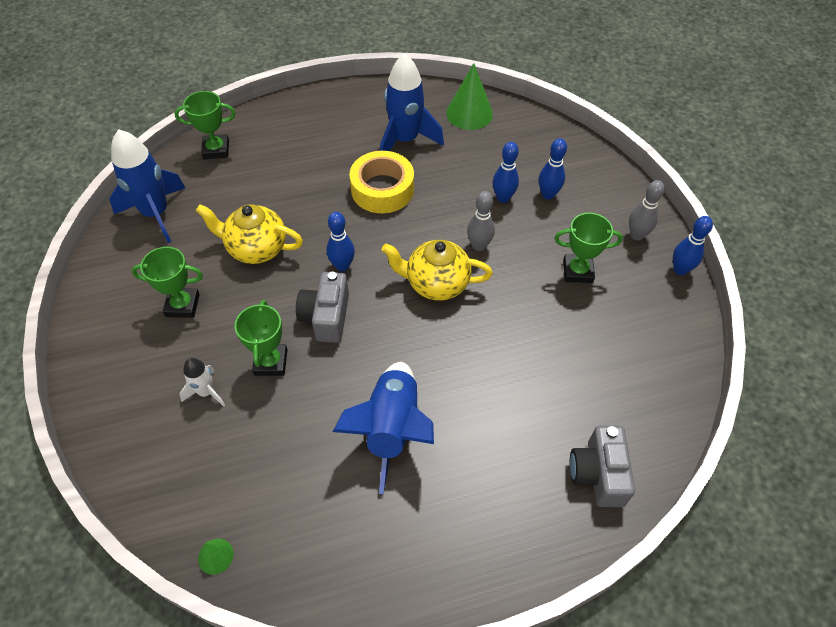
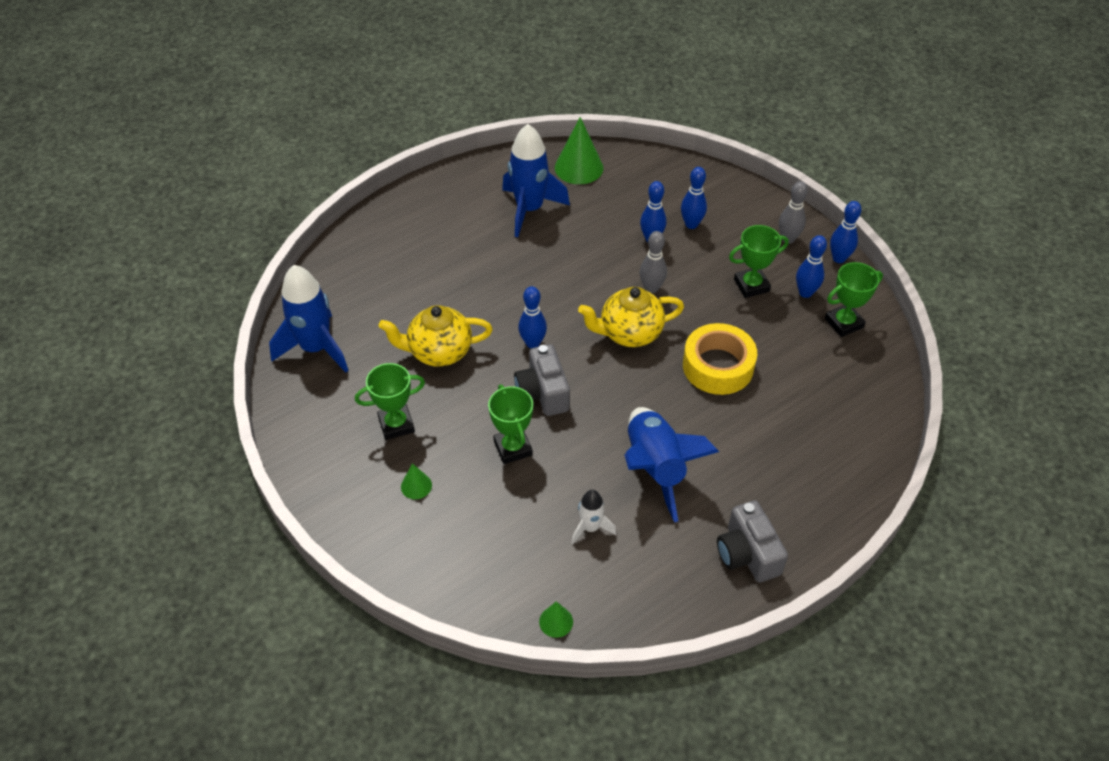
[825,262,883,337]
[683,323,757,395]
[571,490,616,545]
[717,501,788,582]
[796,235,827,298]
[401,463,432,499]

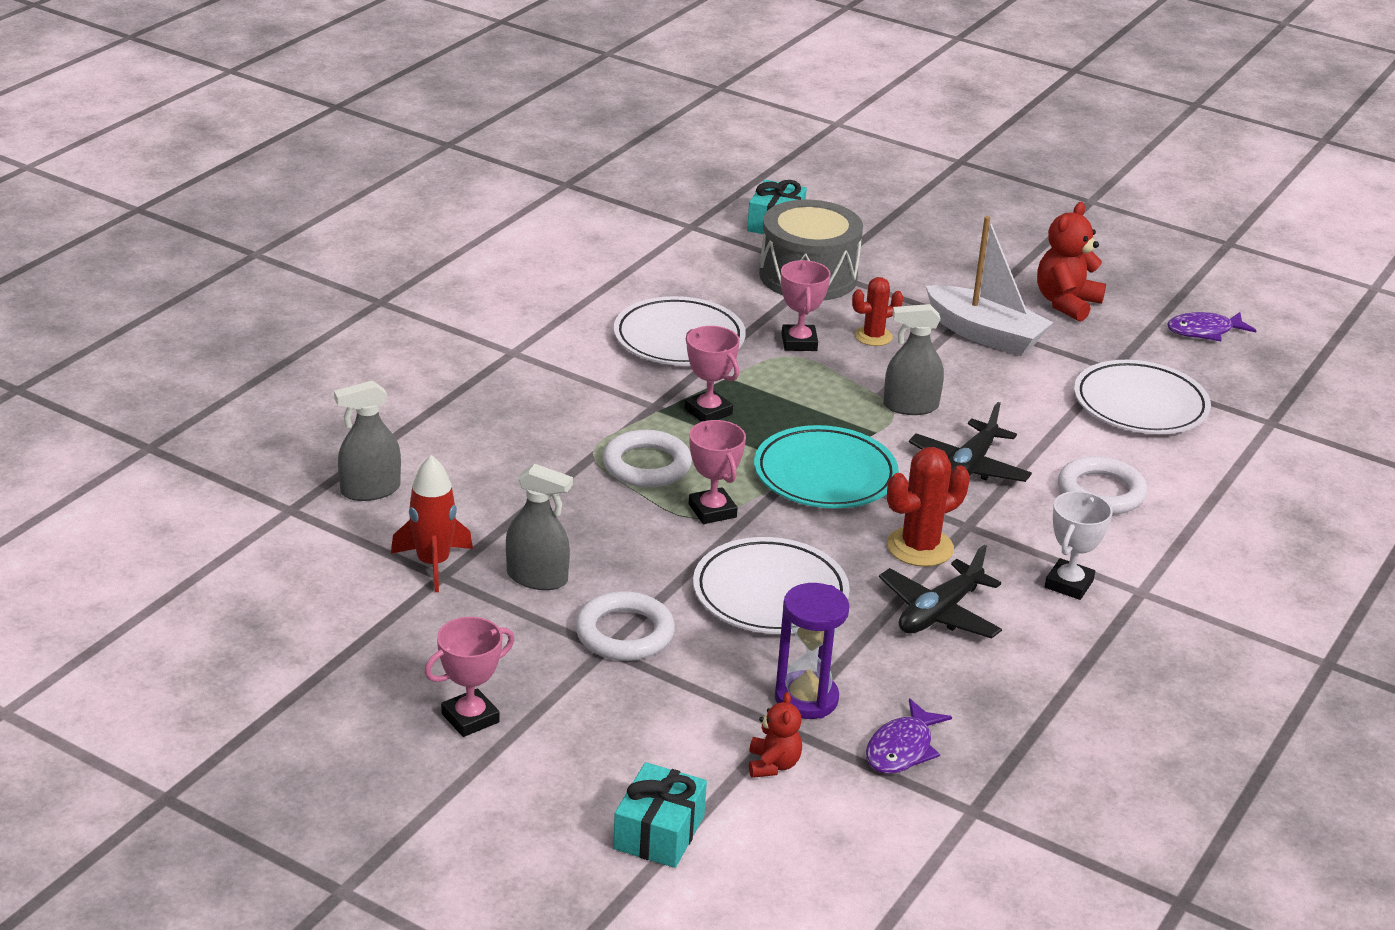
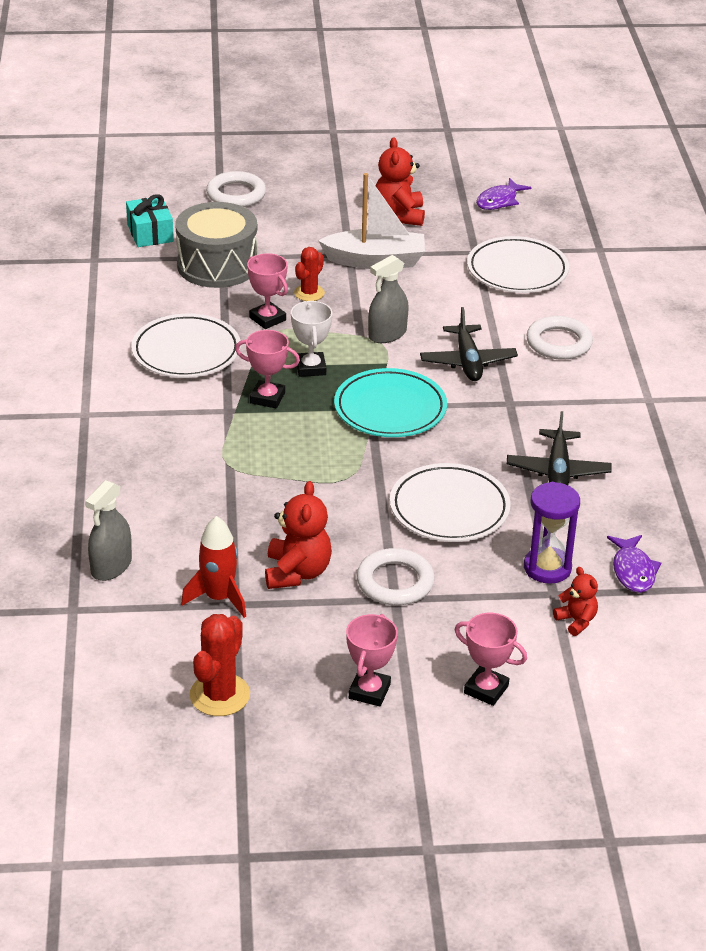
[455,613,527,706]
[206,171,266,207]
[190,614,250,716]
[265,481,332,589]
[291,301,332,377]
[613,762,707,868] (first image)

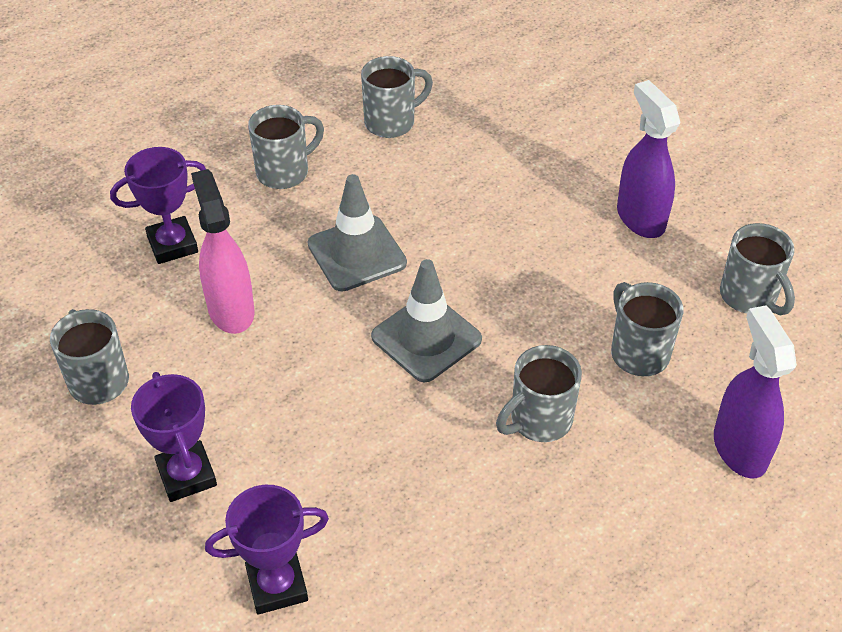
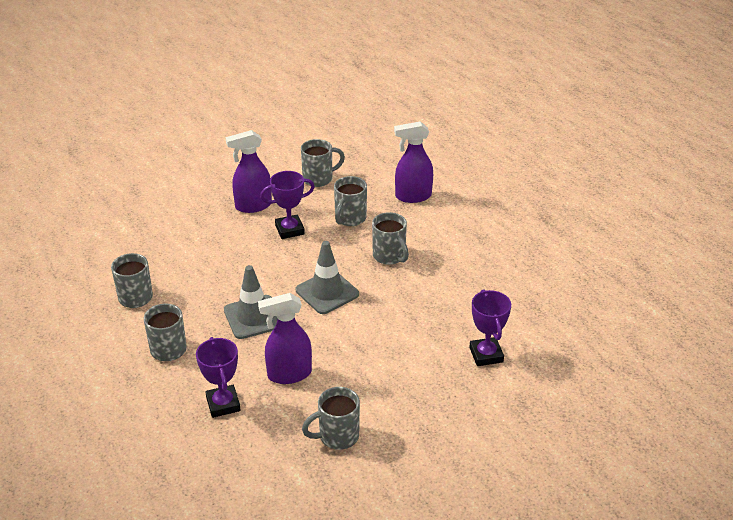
[258,293,312,384]
[334,176,367,226]
[260,171,315,239]

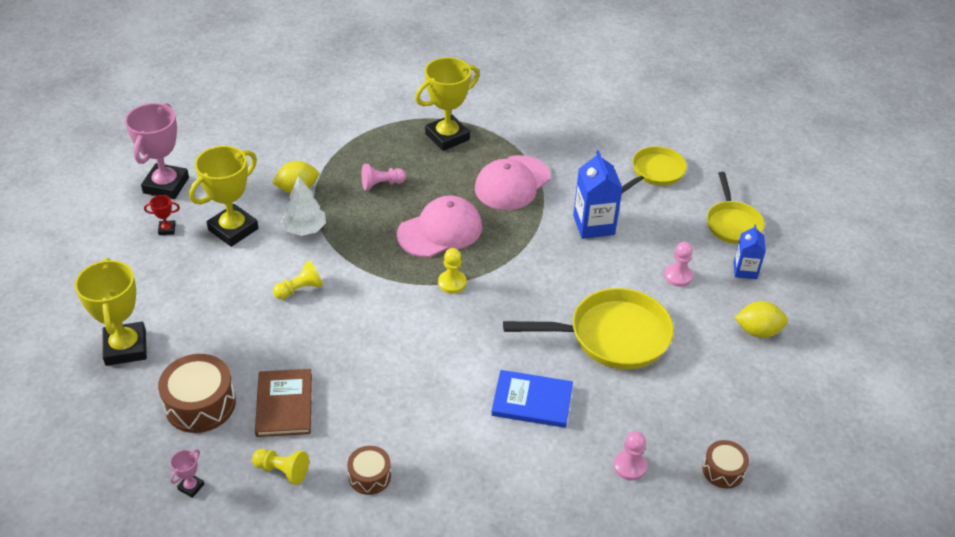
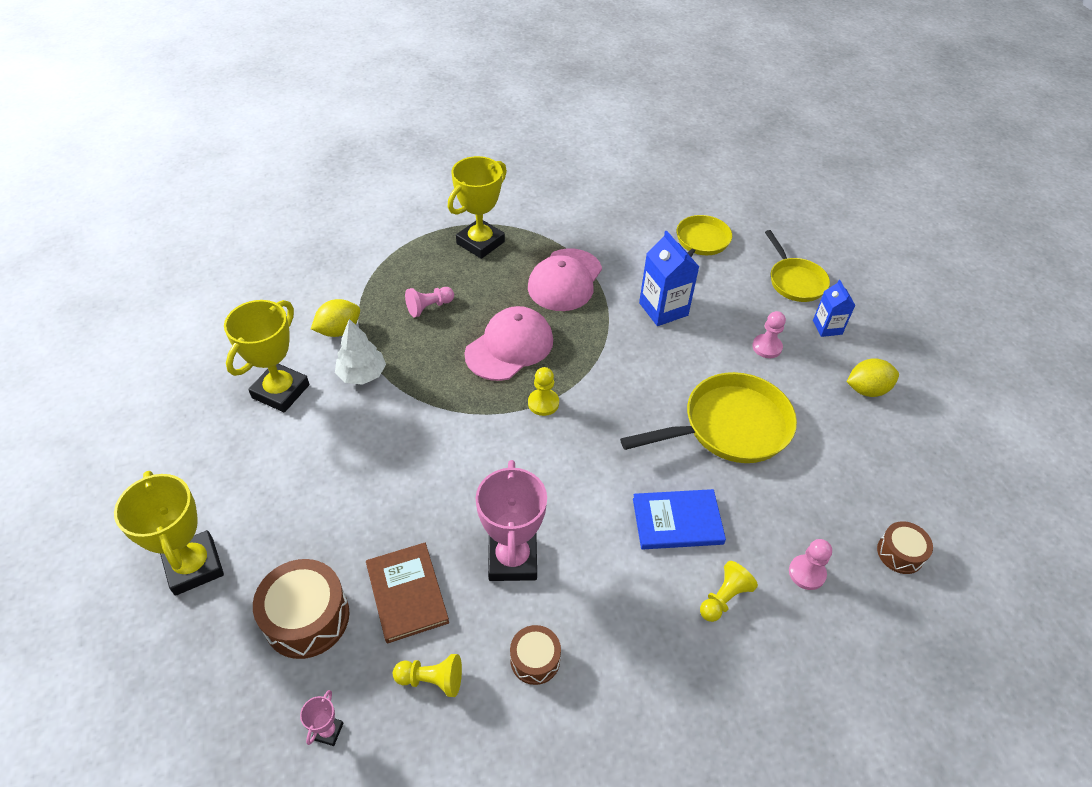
[476,460,547,581]
[144,195,180,235] (first image)
[700,561,758,622]

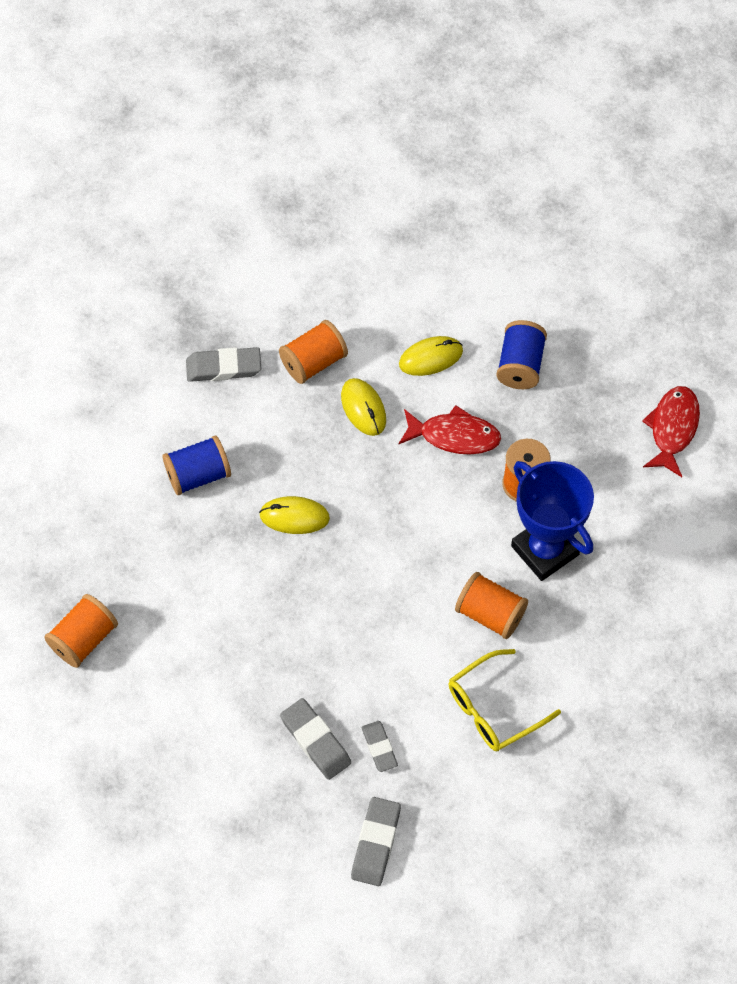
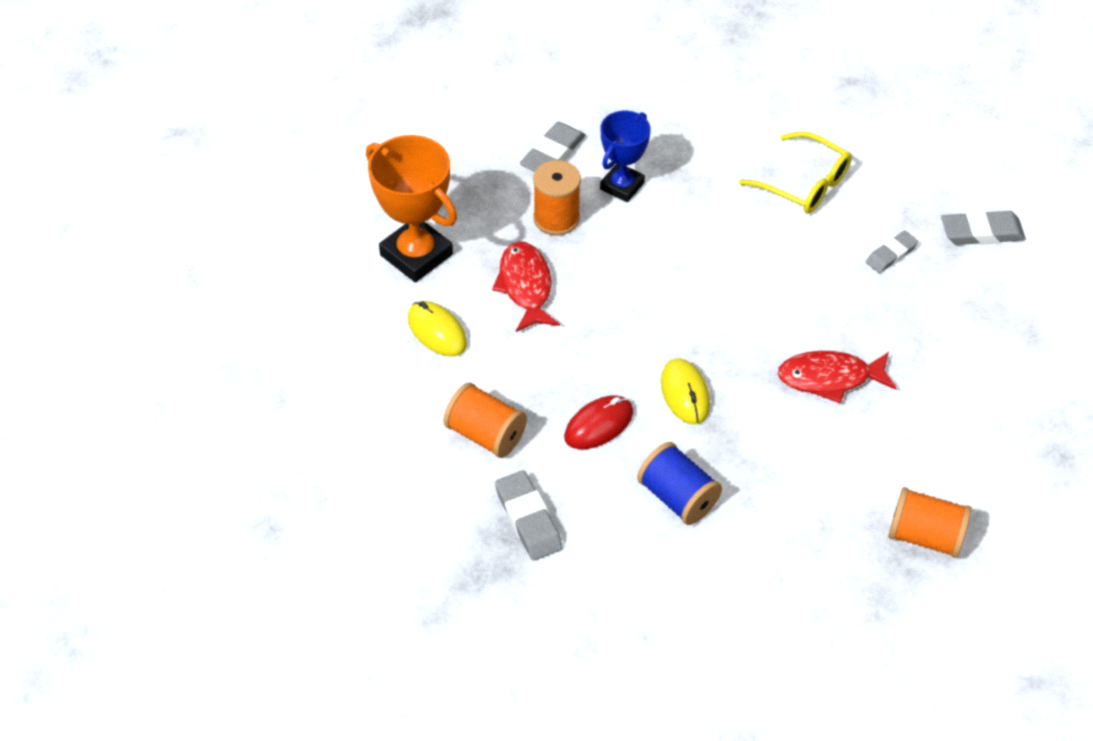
[366,135,457,282]
[341,378,386,436] (first image)
[778,351,897,404]
[600,111,651,202]
[455,572,528,639] (first image)
[520,122,585,172]
[564,395,633,449]

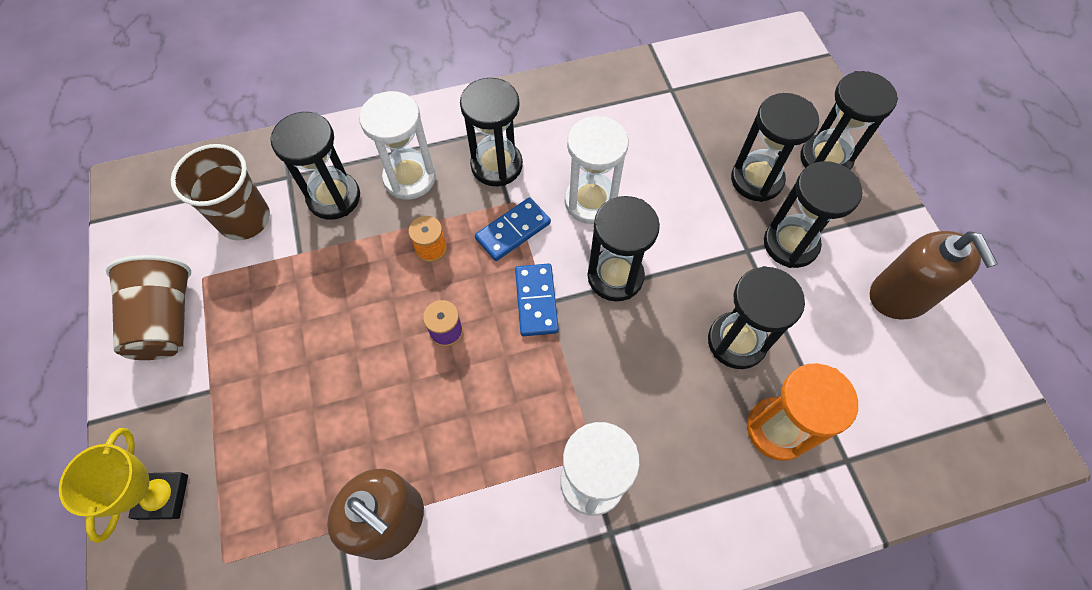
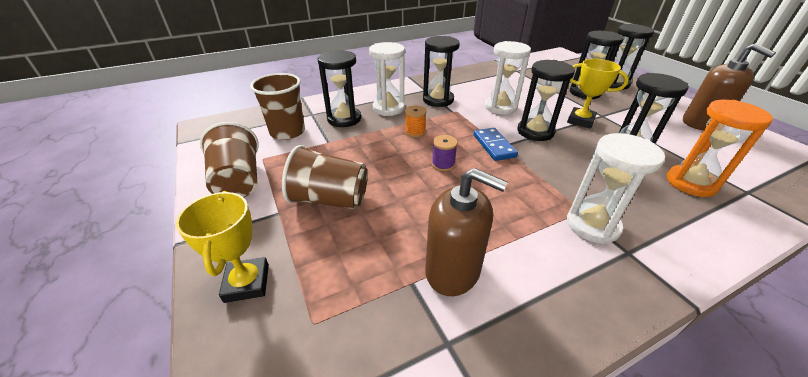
[764,161,862,268] (first image)
[475,197,551,261] (first image)
[567,59,629,128]
[282,145,368,209]

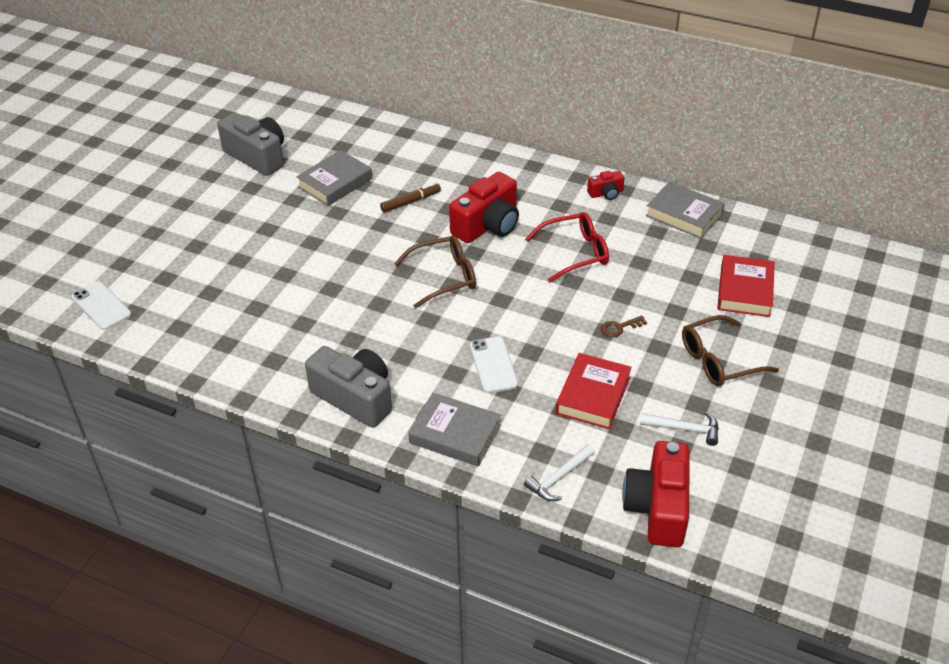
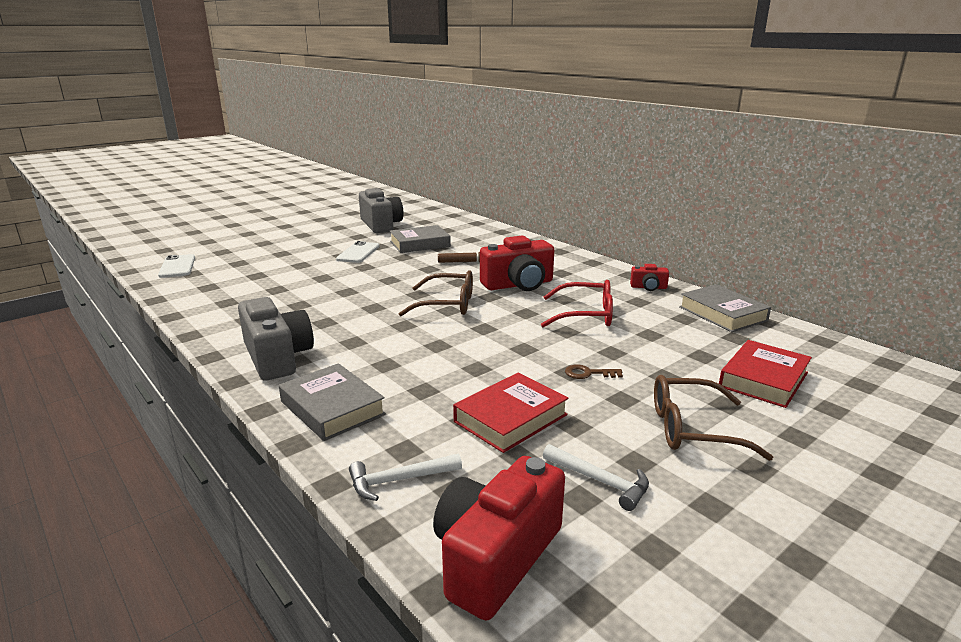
[336,241,379,263]

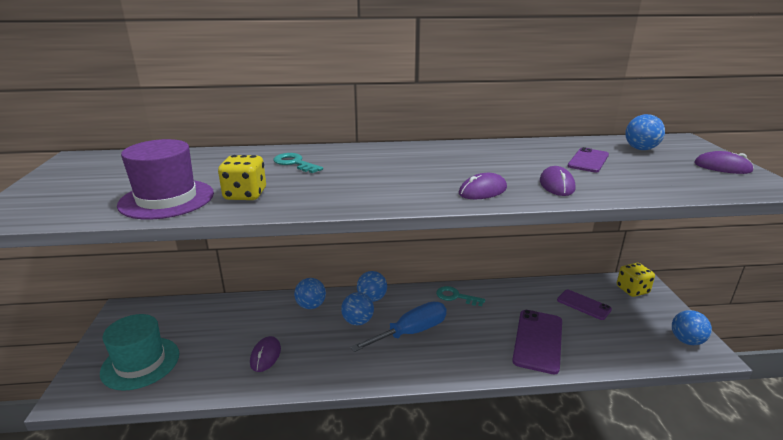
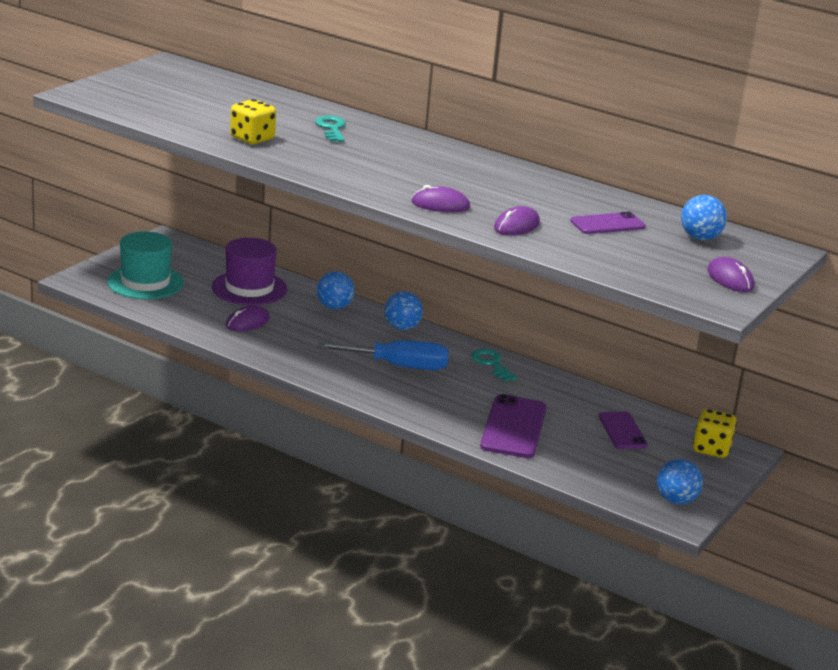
[212,238,287,305]
[341,292,374,326] (first image)
[480,394,547,458]

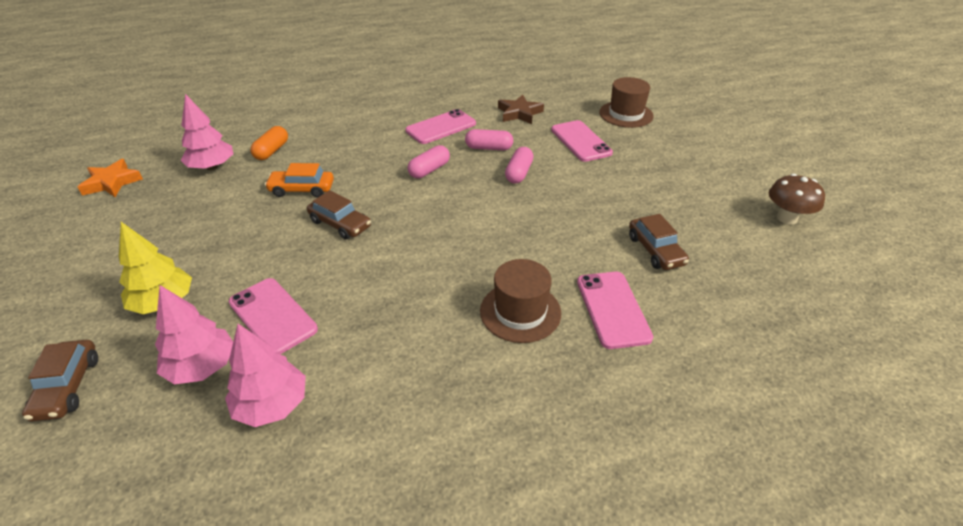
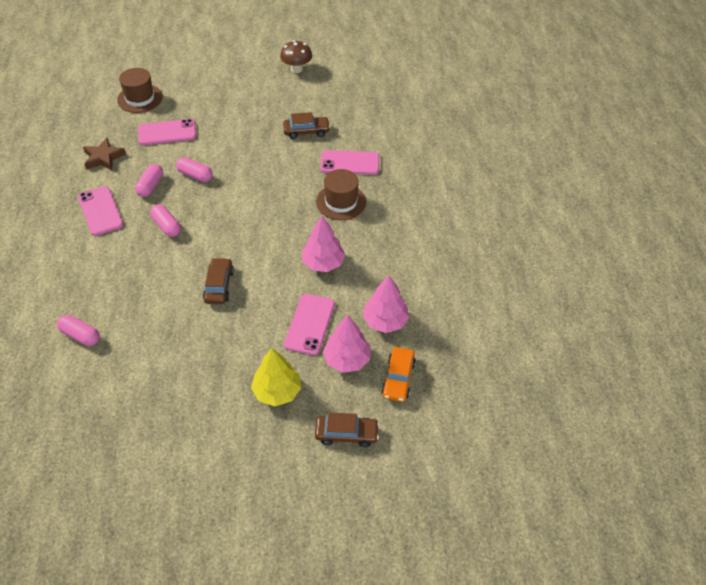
[302,216,346,272]
[57,315,100,346]
[78,159,143,197] (first image)
[381,347,416,402]
[203,257,234,304]
[284,294,335,355]

